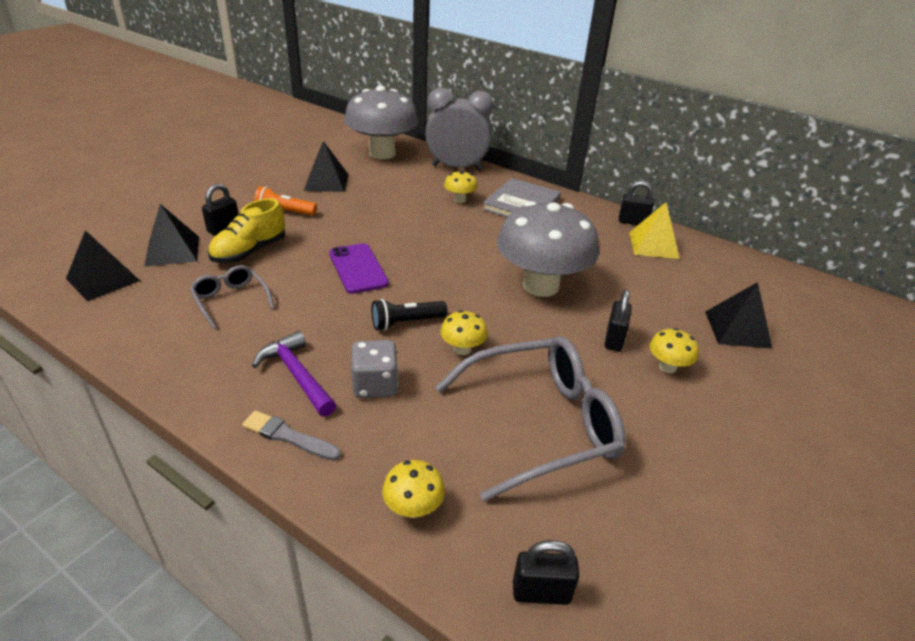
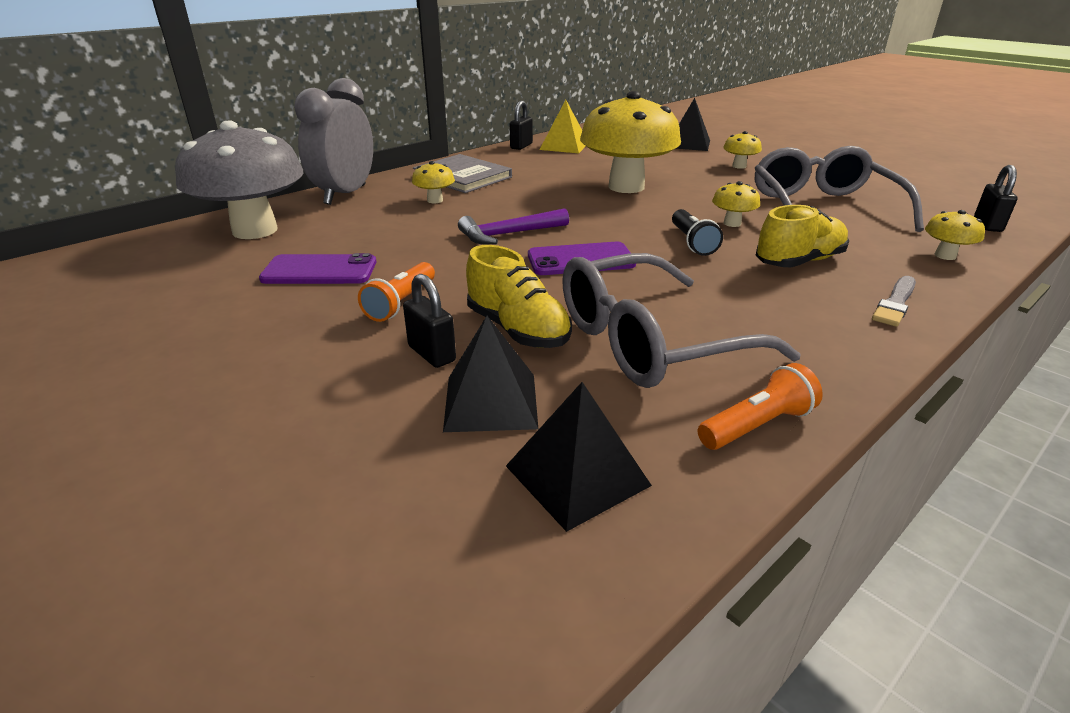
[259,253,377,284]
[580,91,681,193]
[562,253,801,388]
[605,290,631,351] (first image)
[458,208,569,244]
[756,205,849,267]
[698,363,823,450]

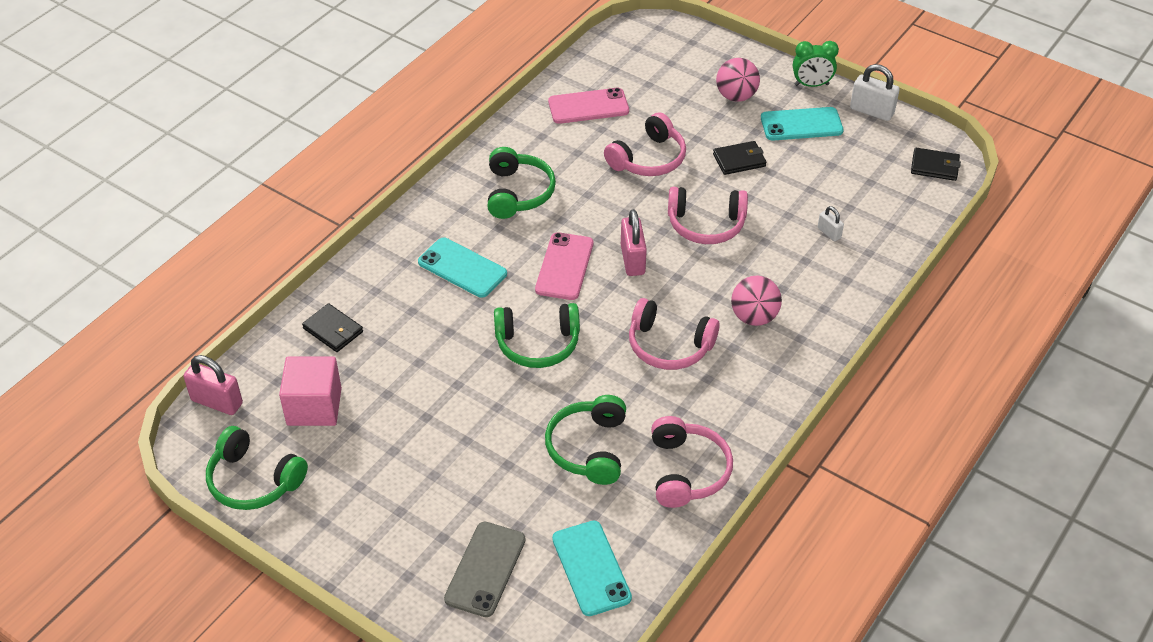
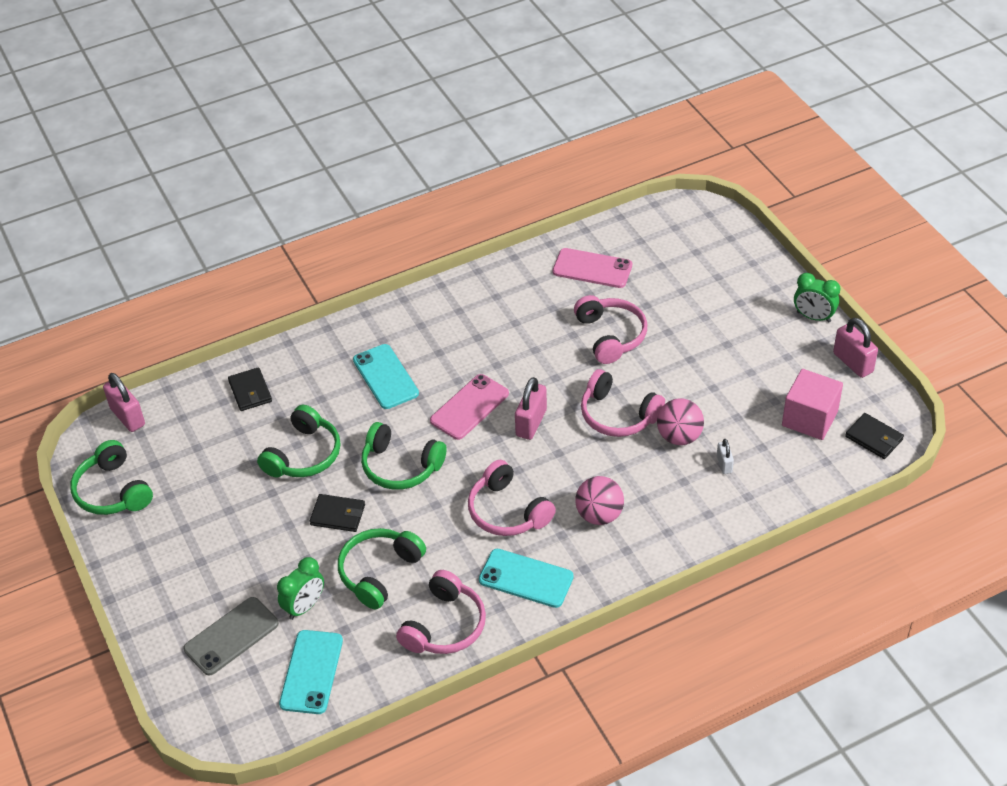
[657,398,704,445]
[833,318,878,378]
[479,549,574,608]
[574,295,647,364]
[310,494,365,532]
[257,405,341,477]
[782,369,843,440]
[277,557,324,620]

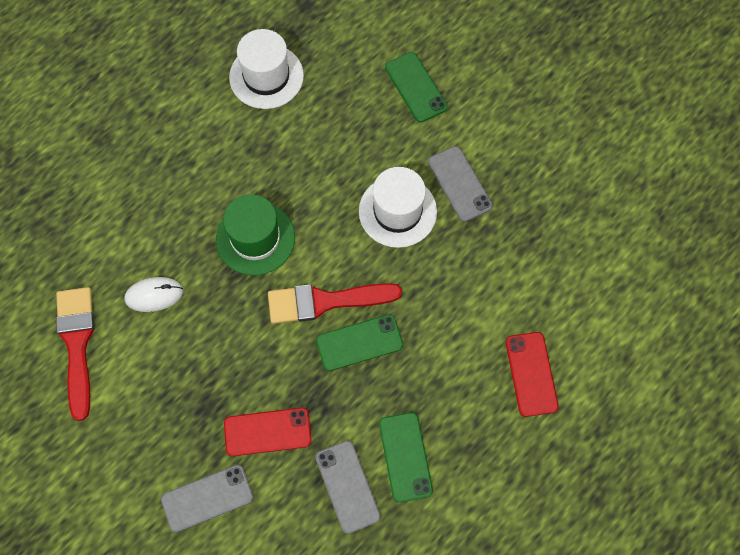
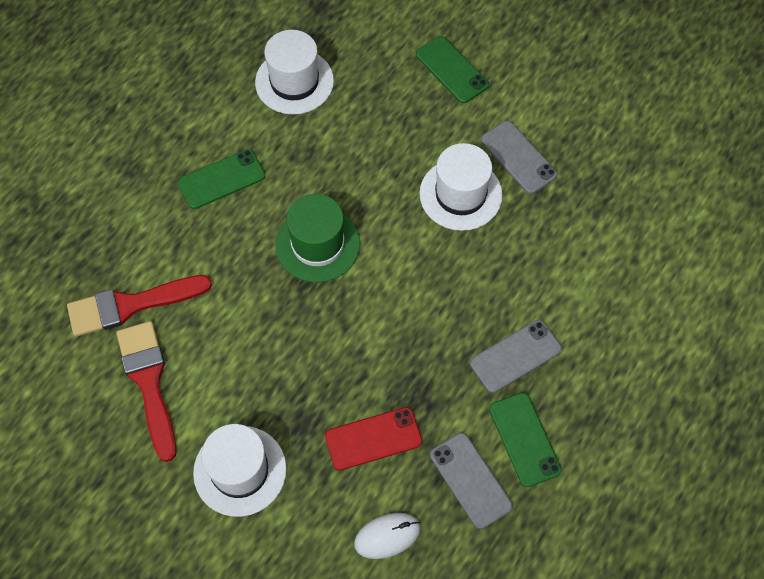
[354,513,421,559]
[67,275,212,337]
[178,149,265,209]
[506,332,559,417] (first image)
[470,320,562,393]
[193,424,287,517]

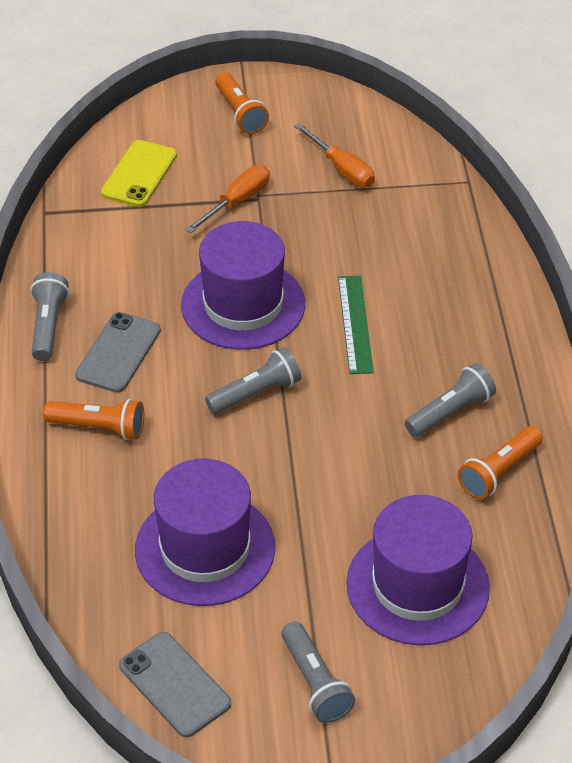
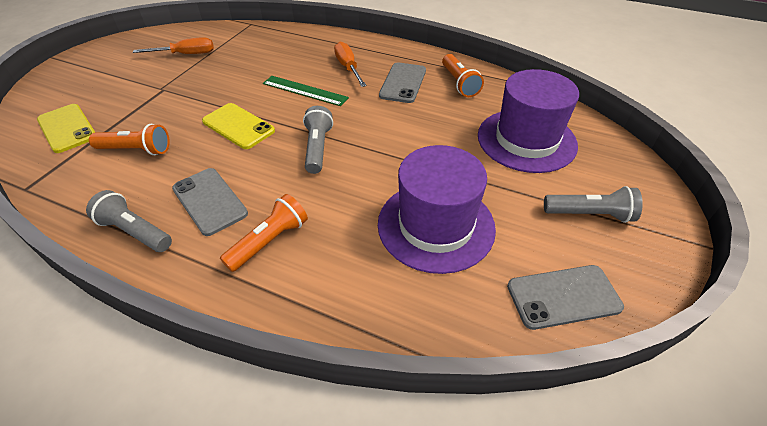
[89,124,170,155]
[334,42,367,87]
[202,103,275,149]
[379,62,426,103]

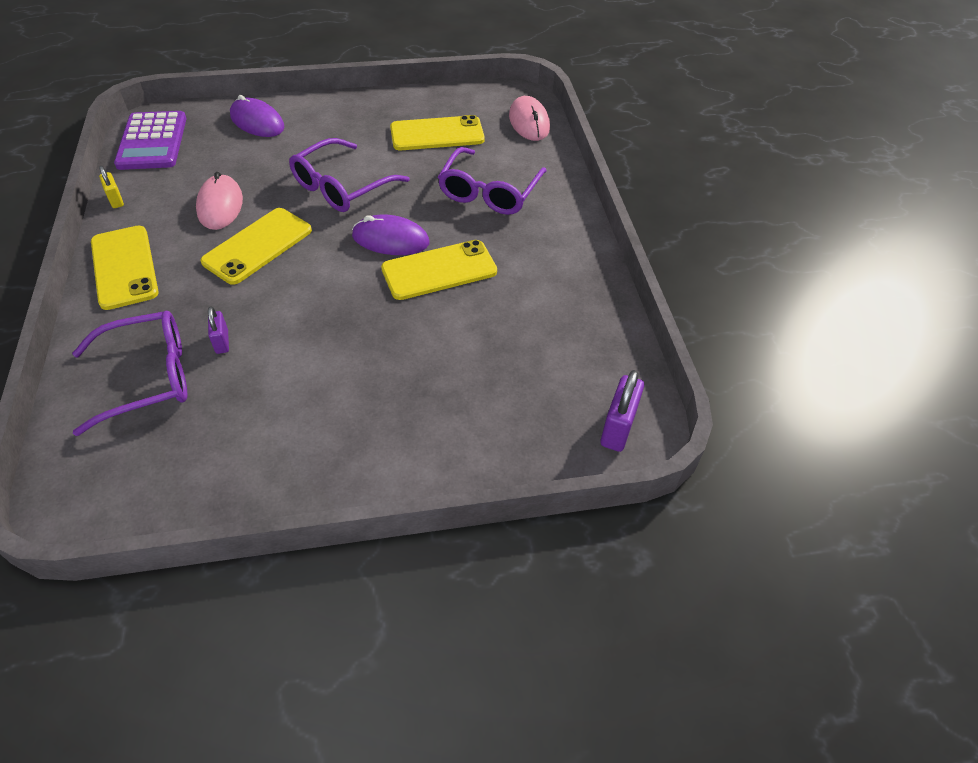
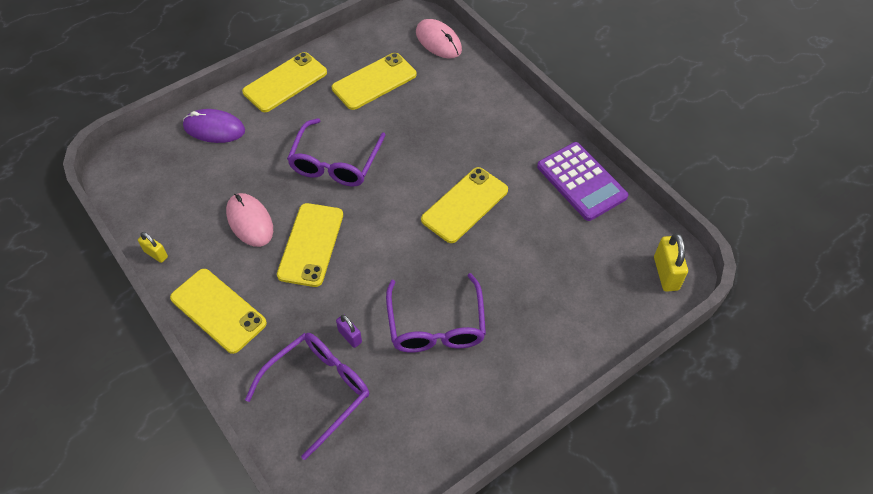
[537,142,628,221]
[386,273,486,353]
[352,215,430,255] (first image)
[654,233,688,292]
[242,52,327,112]

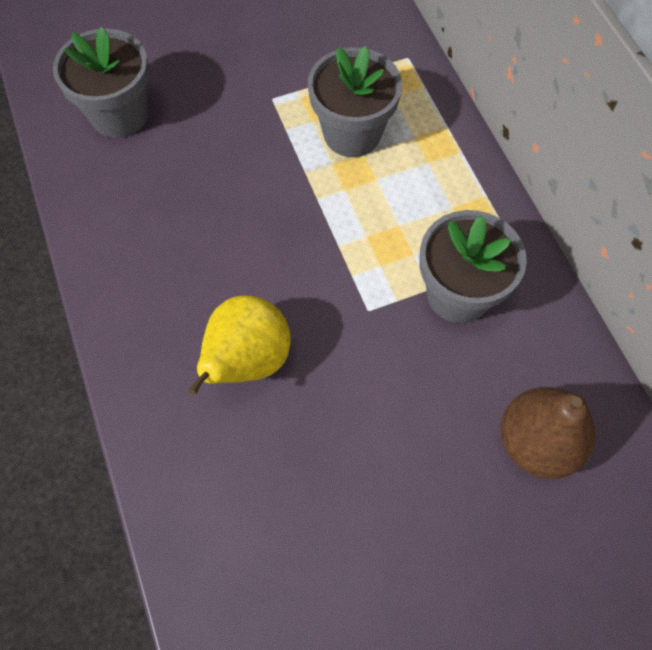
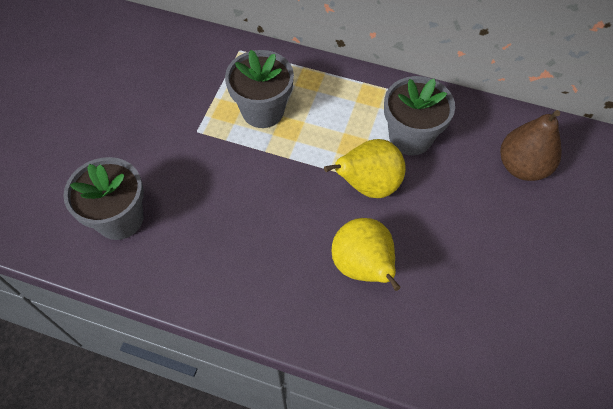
[324,139,406,198]

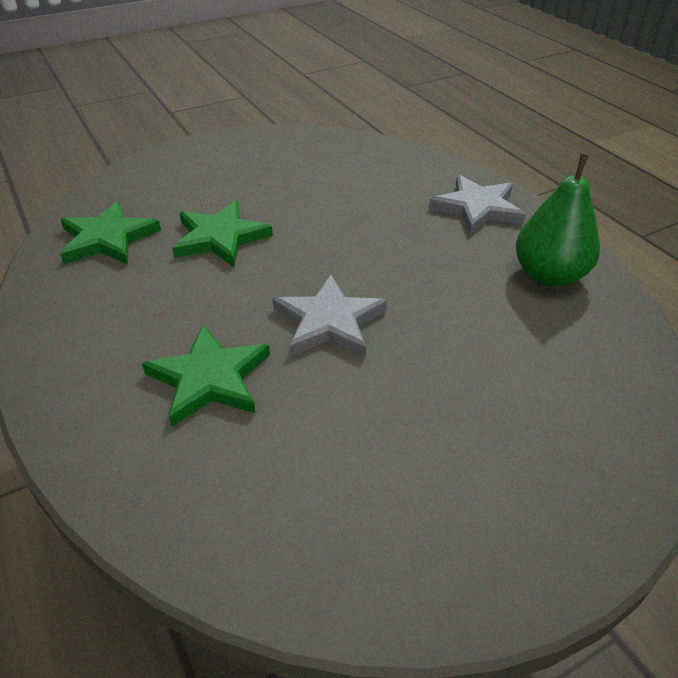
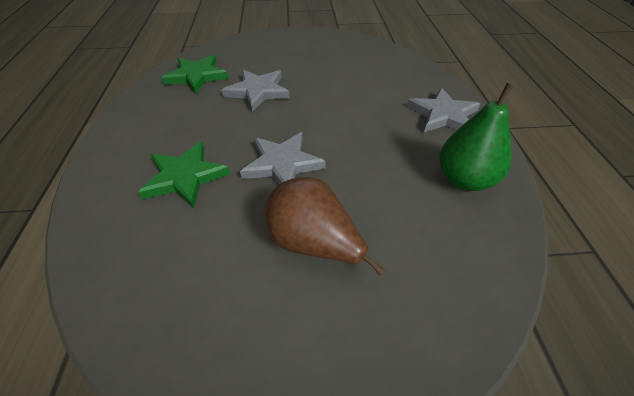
[222,69,290,112]
[265,177,385,275]

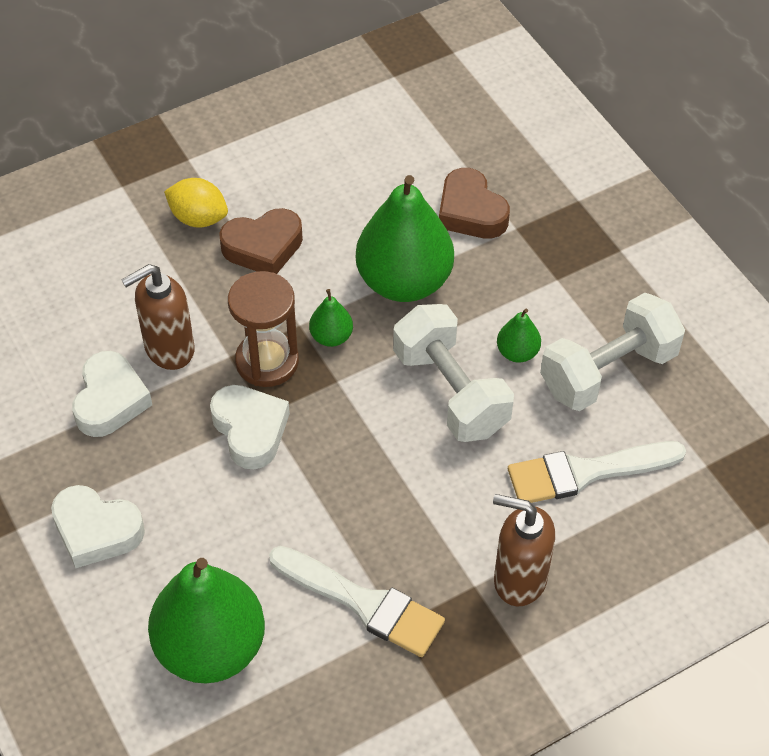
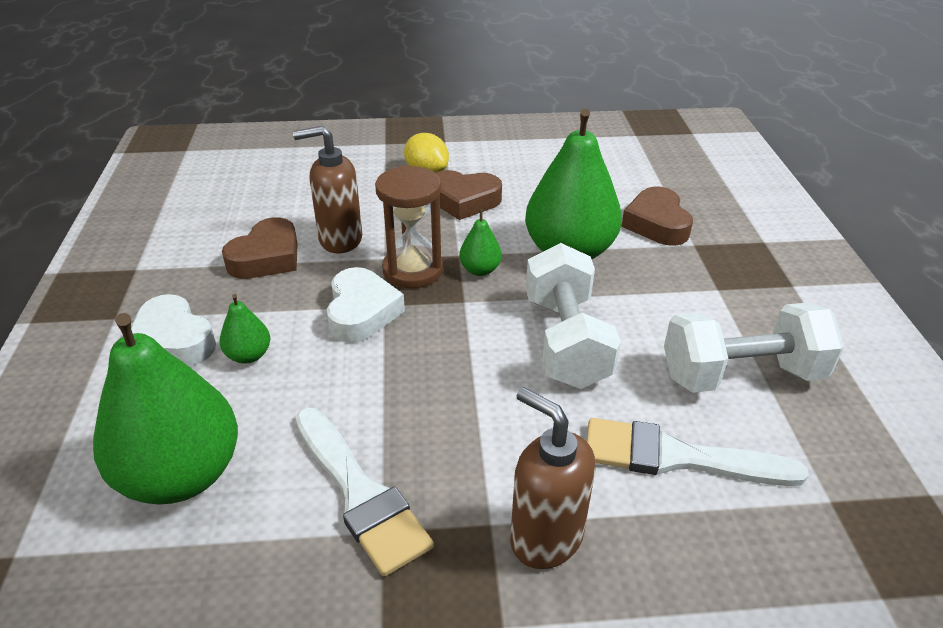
[220,294,270,364]
[222,217,298,279]

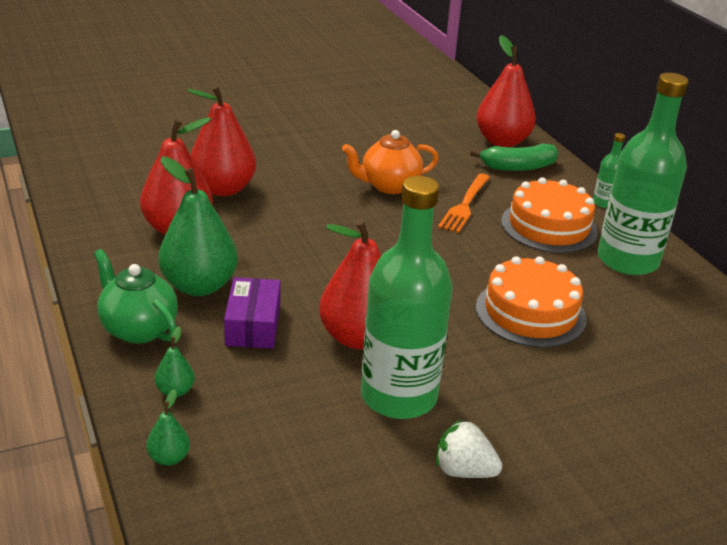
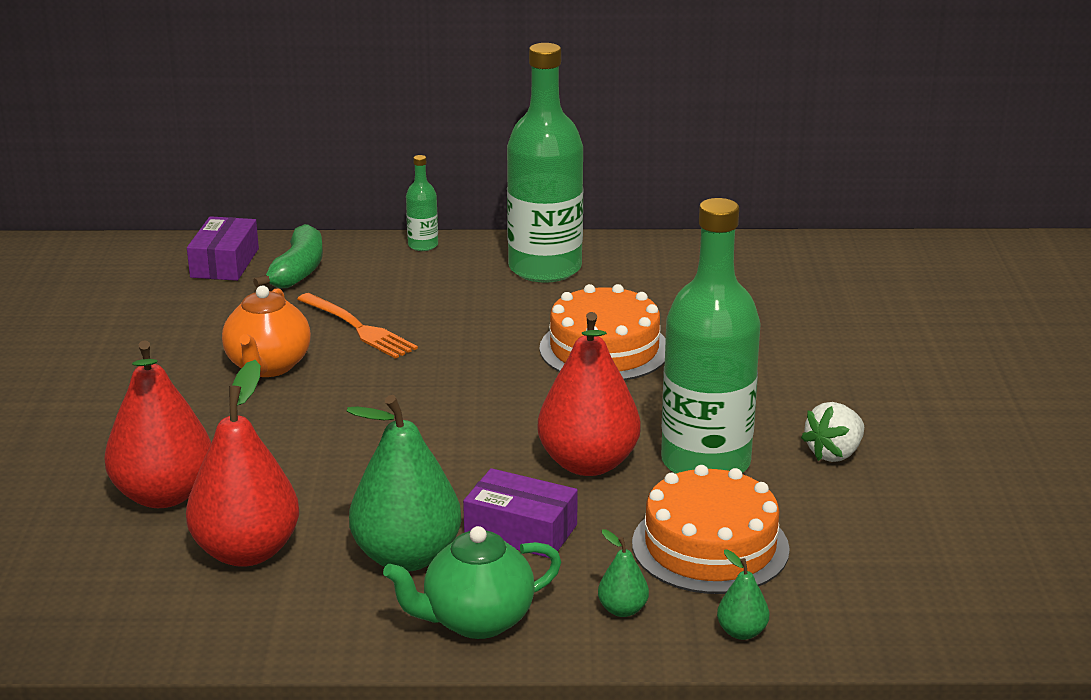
[187,216,259,281]
[632,465,790,594]

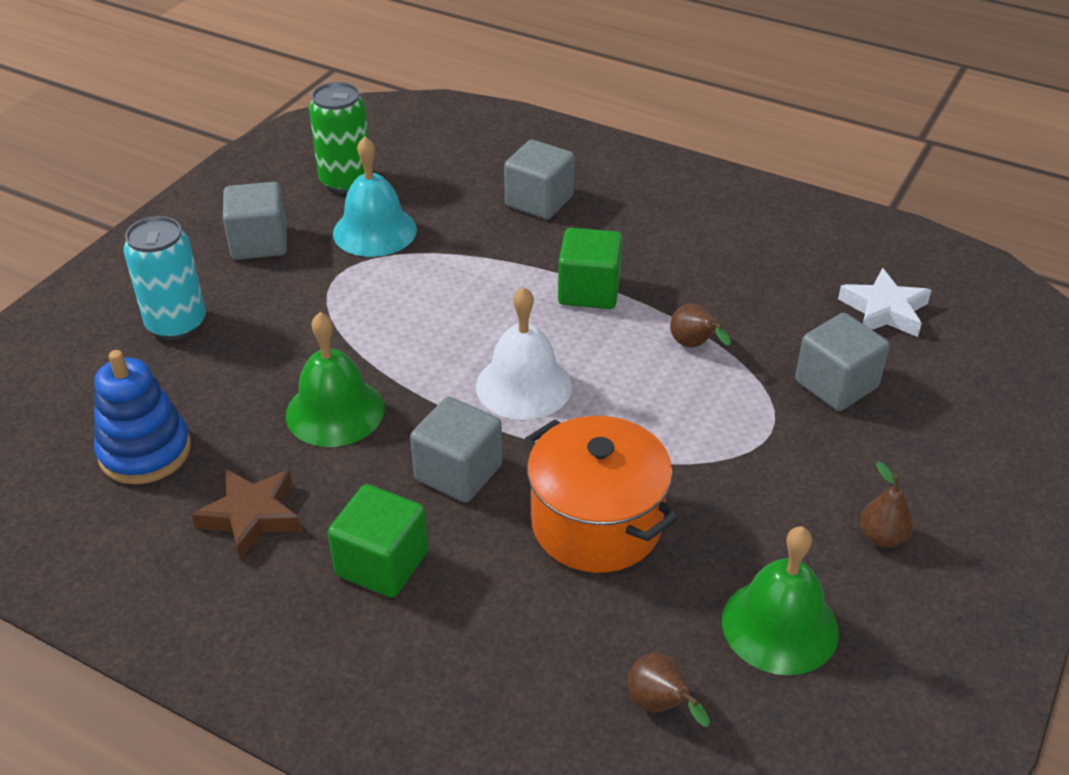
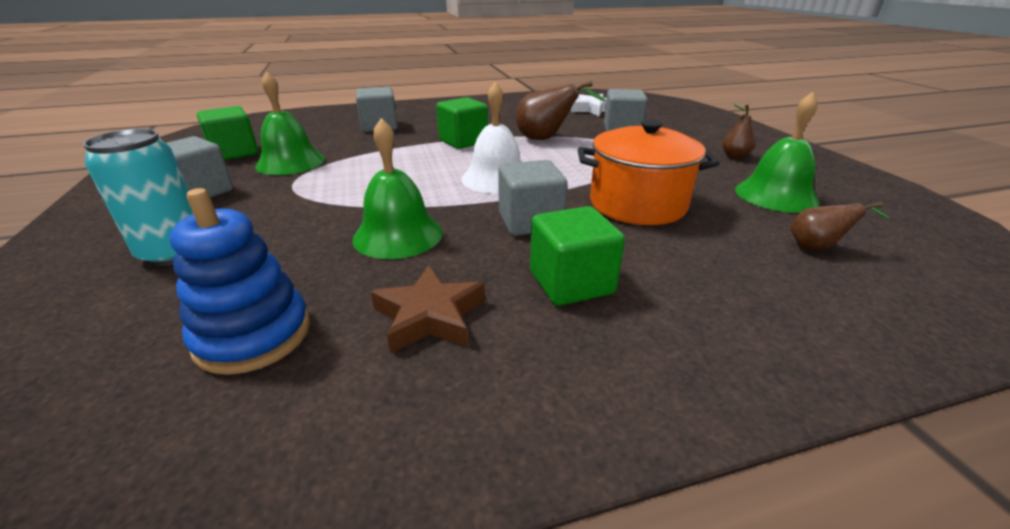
[197,106,258,160]
[255,71,325,175]
[516,81,606,140]

